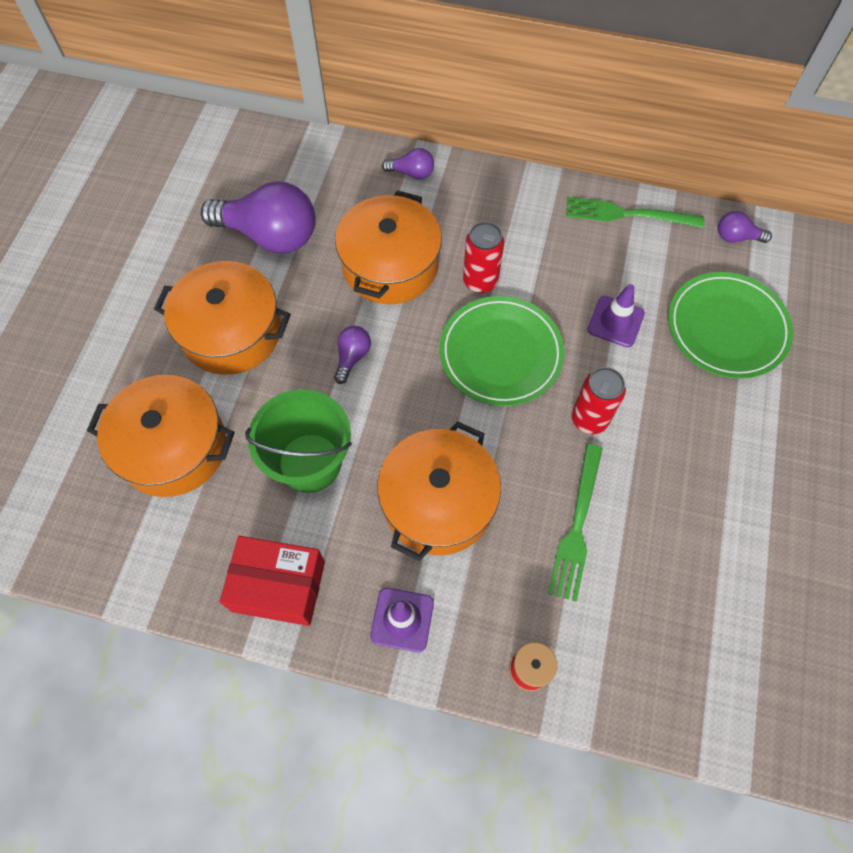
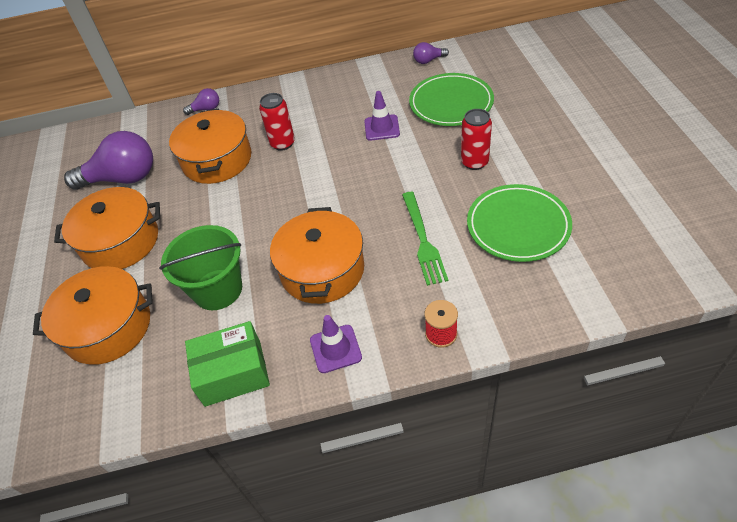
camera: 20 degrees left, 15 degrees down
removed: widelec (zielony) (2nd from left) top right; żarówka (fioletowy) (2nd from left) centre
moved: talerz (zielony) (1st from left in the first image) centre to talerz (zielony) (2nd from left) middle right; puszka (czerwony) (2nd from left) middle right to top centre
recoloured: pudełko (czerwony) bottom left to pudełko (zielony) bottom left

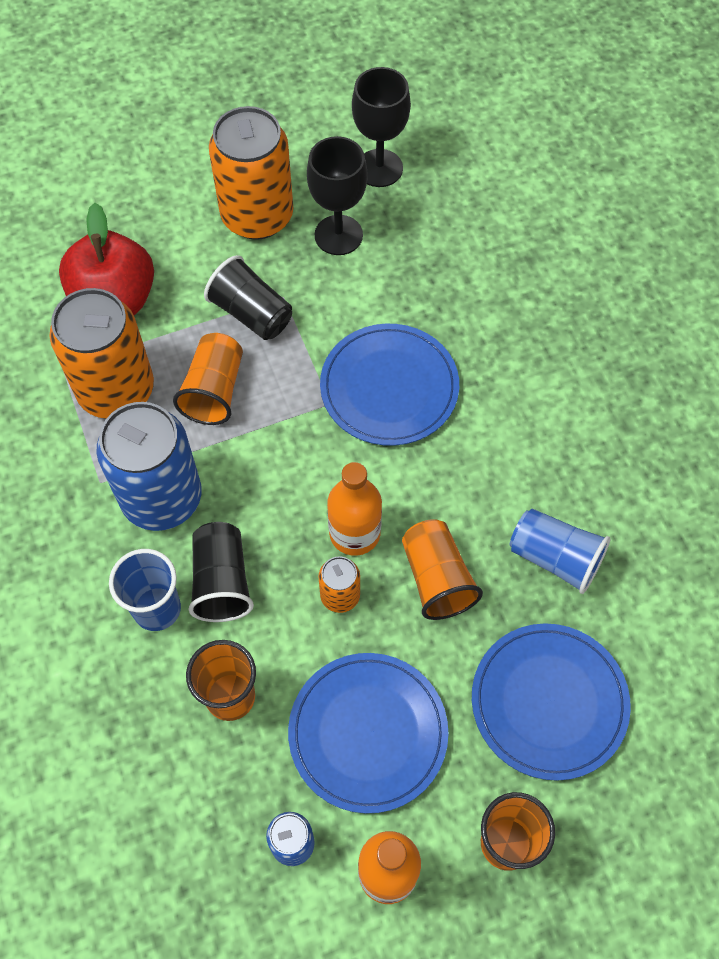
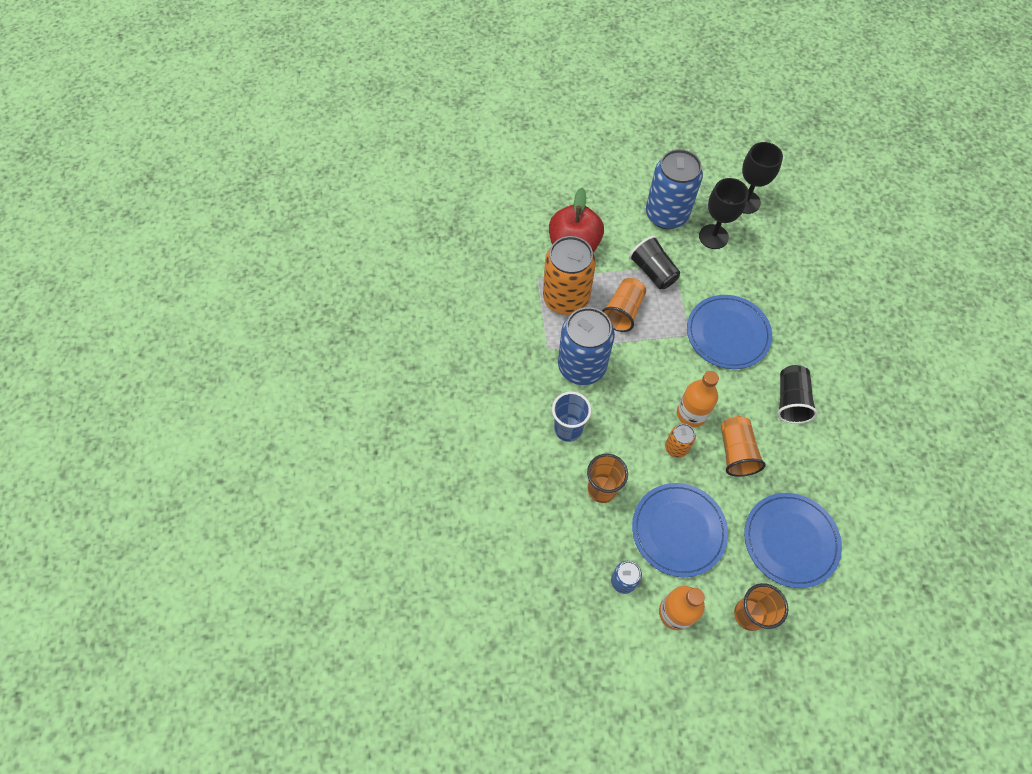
camera: 15 degrees right, 0 degrees up
removed: szklanka (niebieski) (2nd from left) middle right
moved: szklanka (czarny) (1st from left in the first image) middle left to szklanka (czarny) (2nd from left) middle right
recoloured: puszka (pomarańczowy) (2nd from left) top centre to puszka (niebieski) (3rd from left) top centre

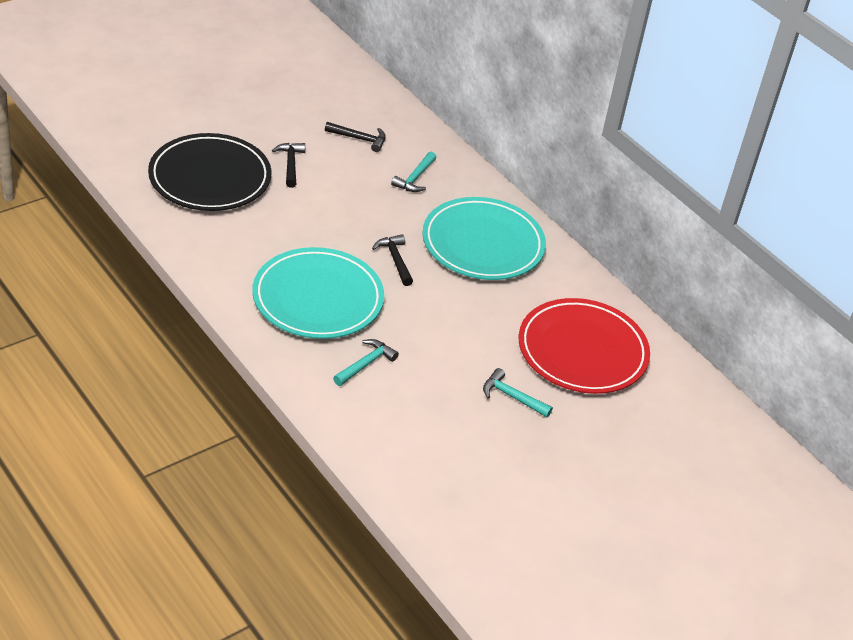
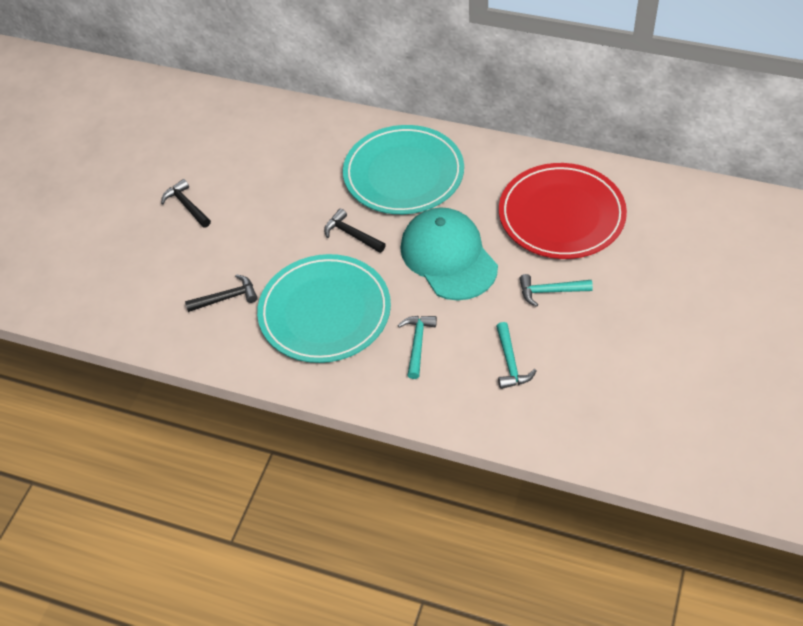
camera: 25 degrees left, 10 degrees up
removed: talerz (czarny) top left
added: czapka (turkusowy) centre
moved: młotek (czarny) (2nd from left) top centre to middle left; młotek (turkusowy) (2nd from left) top centre to centre

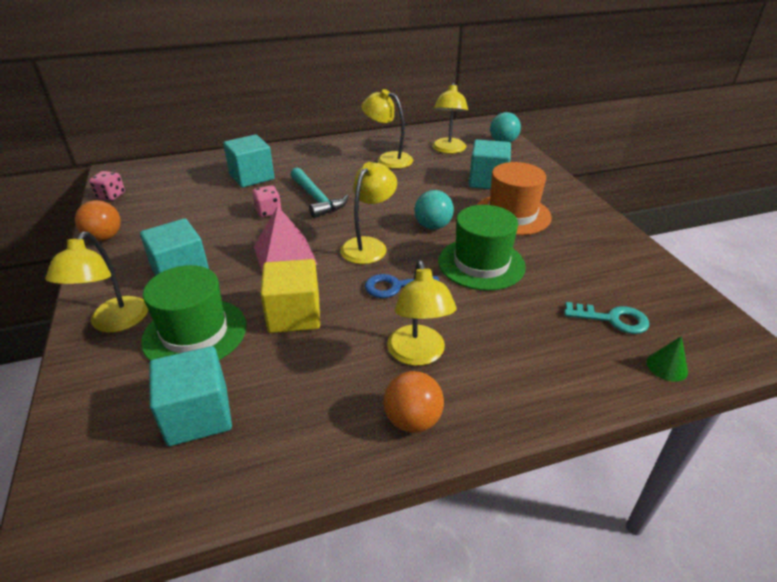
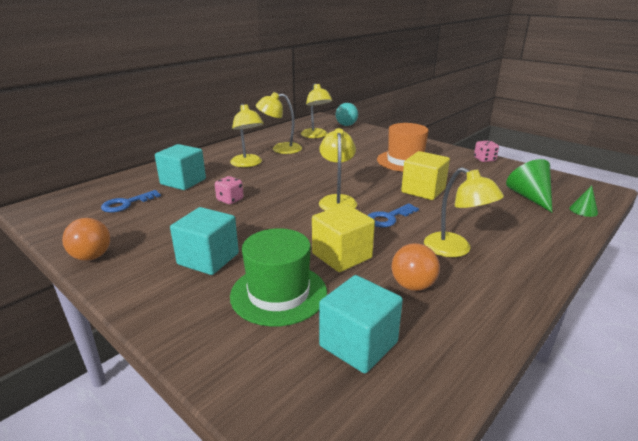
camera: 30 degrees left, 10 degrees down
removed: sześcian (turkusowy) (4th from left) top centre; młotek (turkusowy) top centre; piłka (turkusowy) (1st from left) centre; piramida (różowy) centre
added: klucz (niebieski) (1st from left) middle left
moved: kostka do gry (różowy) (1st from left in the first image) top left to kostka do gry (różowy) (2nd from left) middle right; lampka (żółty) (1st from left) middle left to top centre; piłka (pomarańczowy) (2nd from left) bottom centre to centre
replaced: kapelusz (zielony) (2nd from left) centre to sześcian (żółty) (2nd from left) centre; klucz (turkusowy) middle right to stożek (zielony) (1st from left) middle right

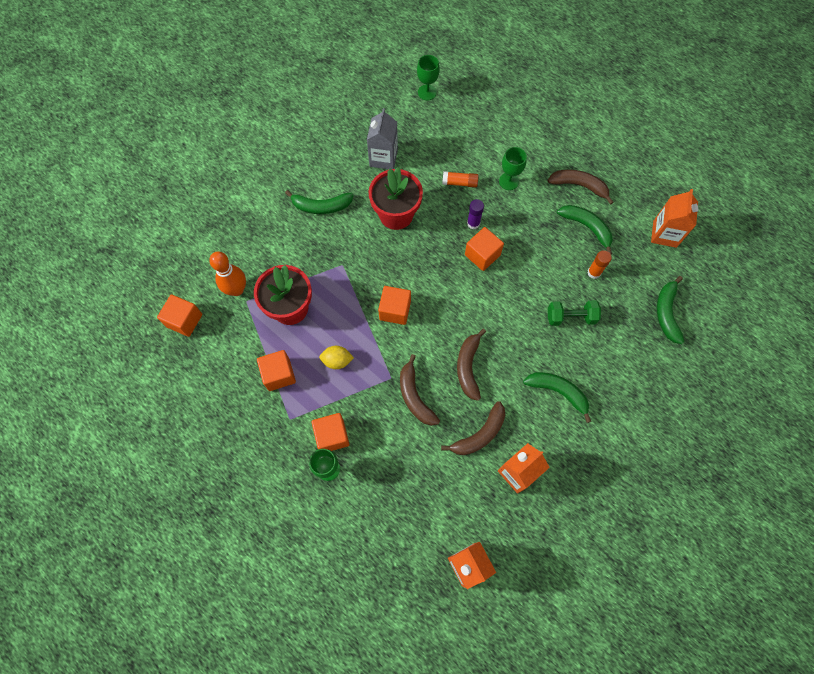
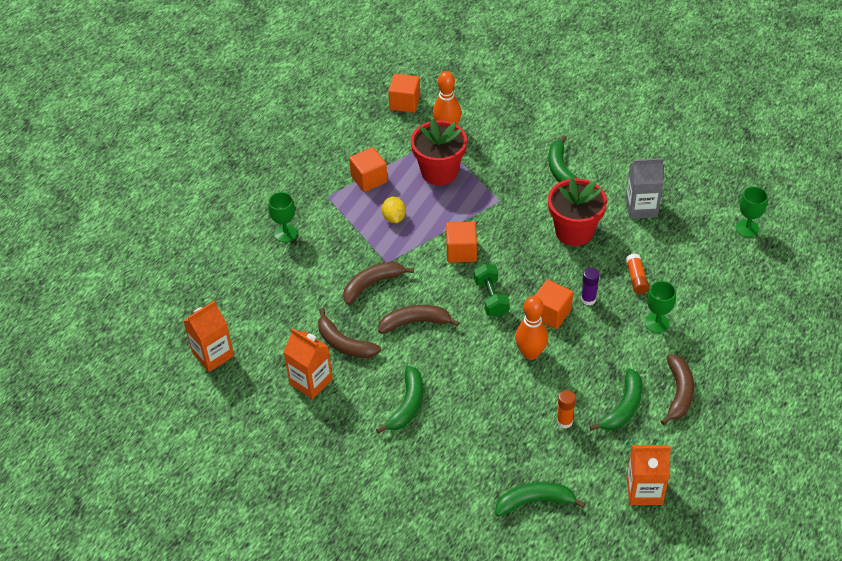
camera: 80 degrees right, 20 degrees down
removed: sześcian (pomarańczowy) (3rd from left) centre
added: kręgiel (pomarańczowy) (2nd from left) centre
moved: hantel (zielony) middle right to centre

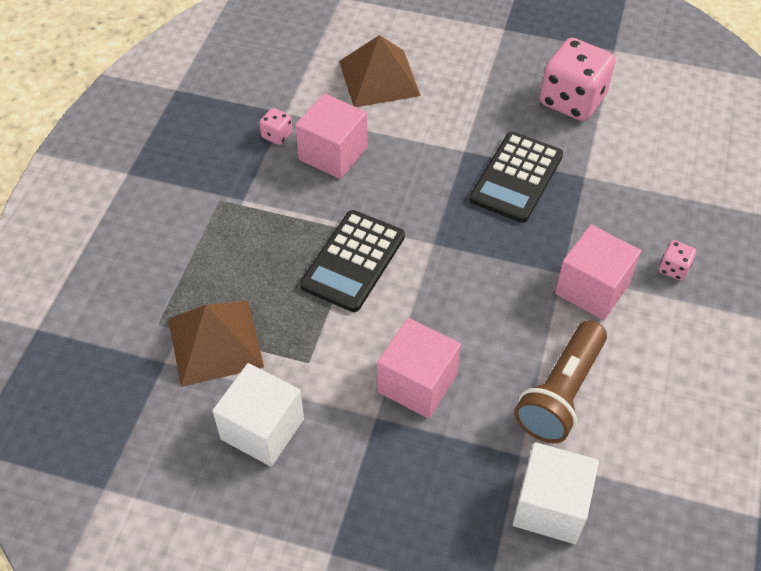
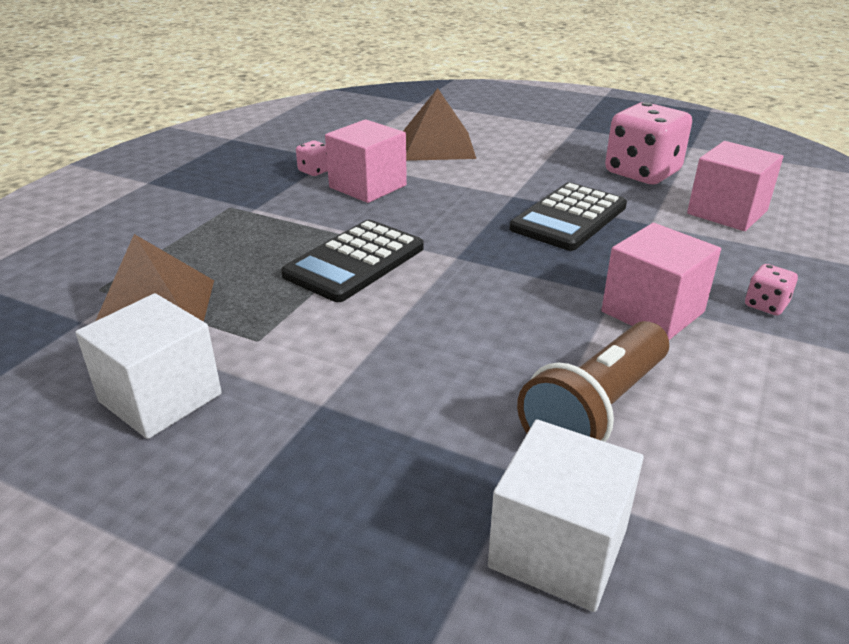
camera: 10 degrees right, 20 degrees down
moved: sześcian (różowy) (2nd from left in the first image) centre to sześcian (różowy) (3rd from left) top right

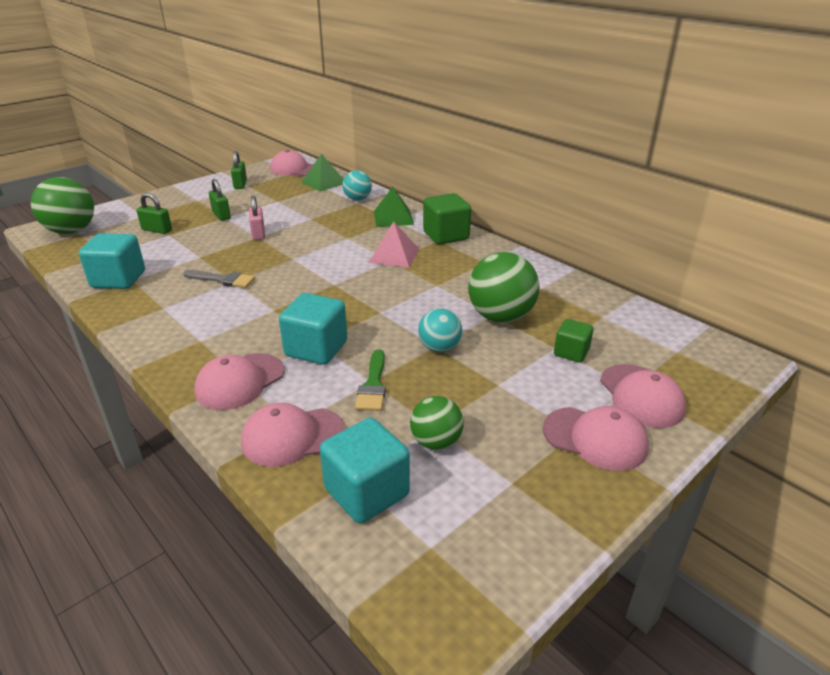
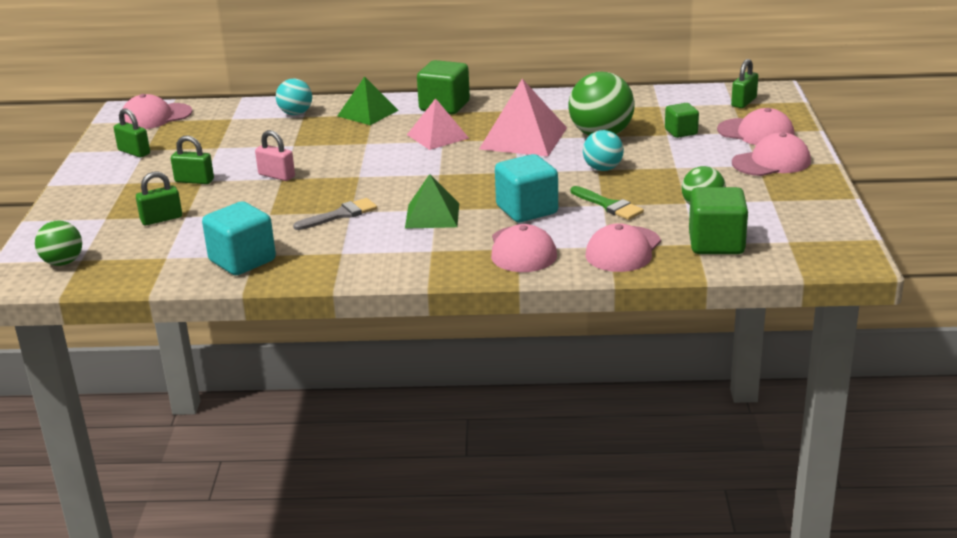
camera: 45 degrees left, 5 degrees down
added: kłódka (zielony) (4th from left) top right; piramida (różowy) (2nd from left) top centre
moved: piramida (zielony) (1st from left in the first image) top centre to piramida (zielony) (2nd from left) centre
recoloured: sześcian (turkusowy) (3rd from left) bottom centre to sześcian (zielony) (3rd from left) middle right
resized: piłka (zielony) (1st from left) top left = middle left x0.59

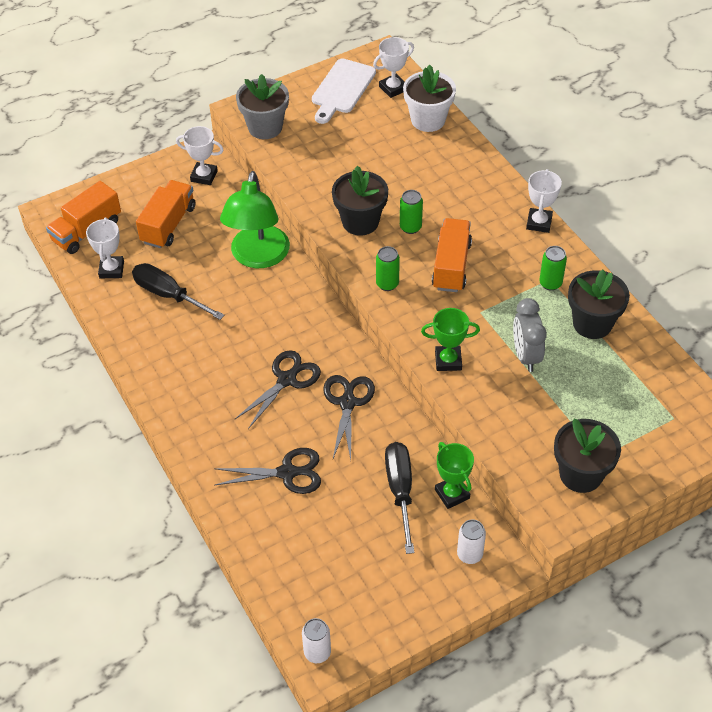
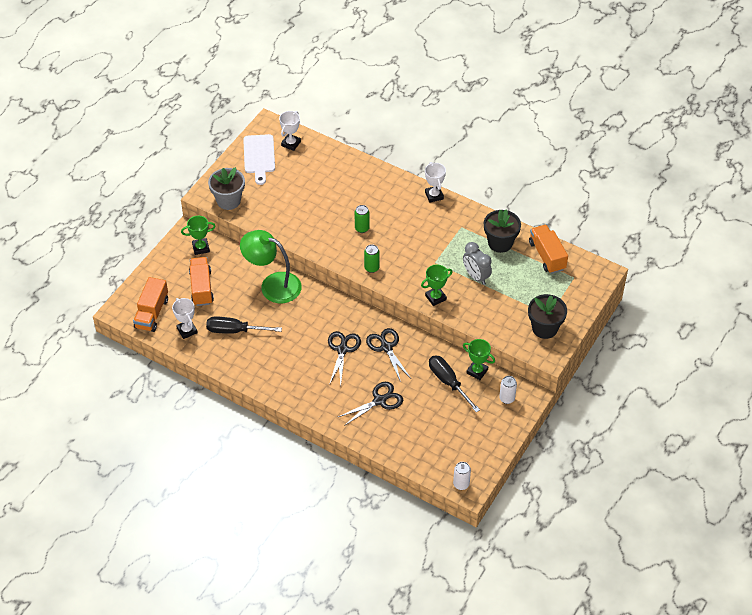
camera: 30 degrees left, 0 degrees up
removed: doniczka (biały) top centre; doniczka (czarny) (1st from left) top centre; puszka (zielony) (3rd from left) middle right
moved: ciężarówka (pomarańczowy) (3rd from left) centre to middle right
recoloured: puchar (biały) (2nd from left) top left to puchar (zielony) (1st from left) middle left
turned: lampka (zielony) top centre = centre 135 degrees clockwise

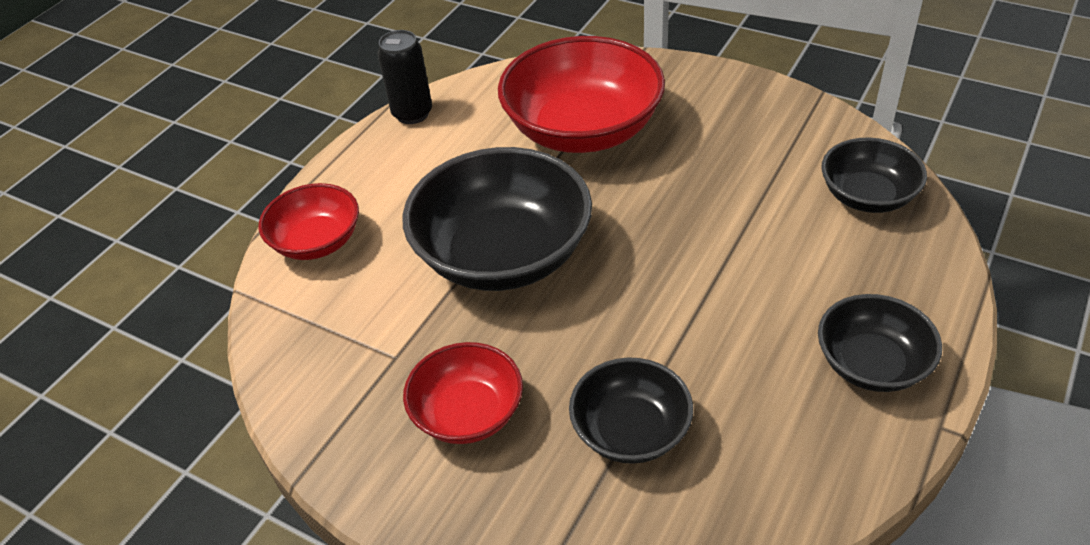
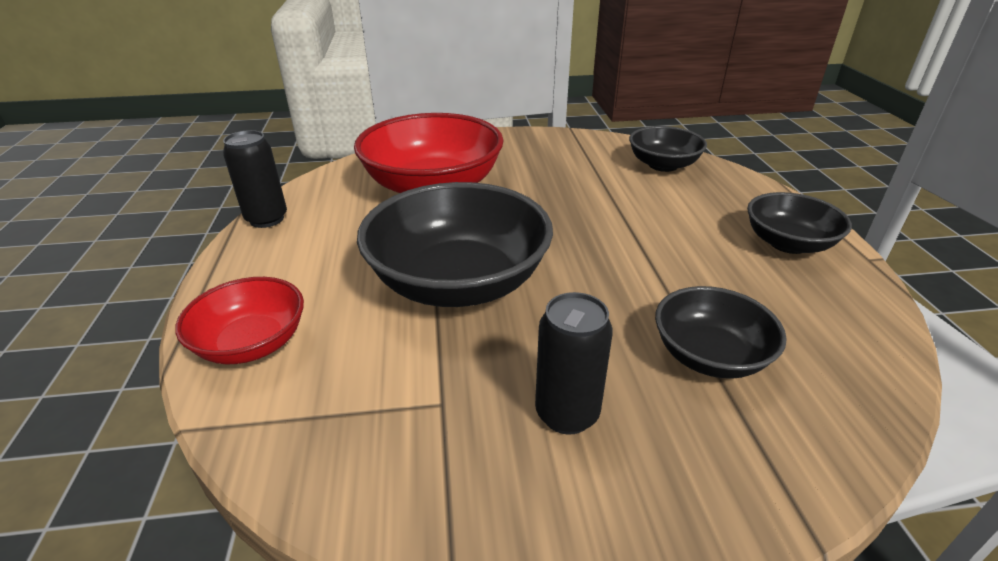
camera: 40 degrees left, 10 degrees down
replaced: miska (czerwony) (2nd from left) bottom centre to puszka (czarny) (2nd from left) centre

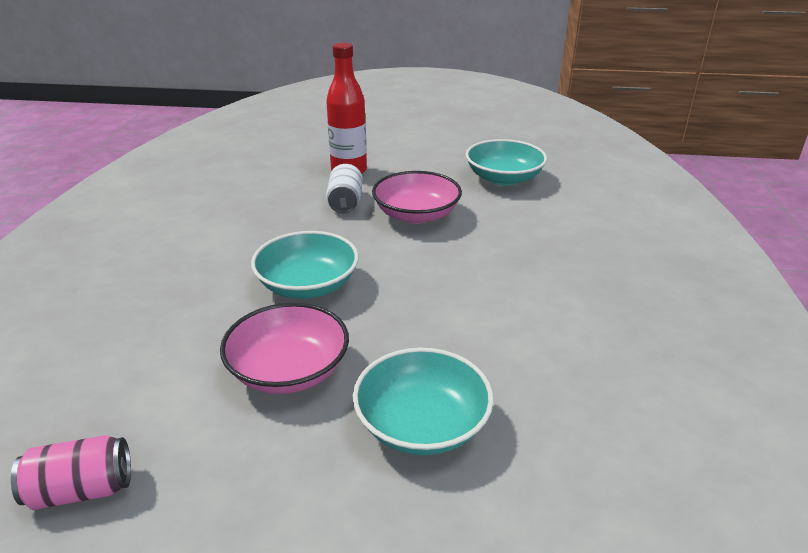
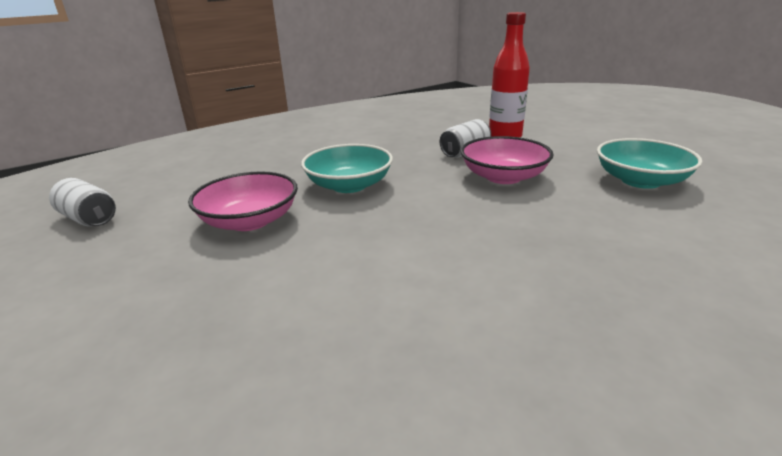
camera: 50 degrees right, 5 degrees down
removed: miska (turkusowy) (2nd from left) bottom centre
recoloured: puszka (różowy) bottom left to puszka (biały) (1st from left) middle left

